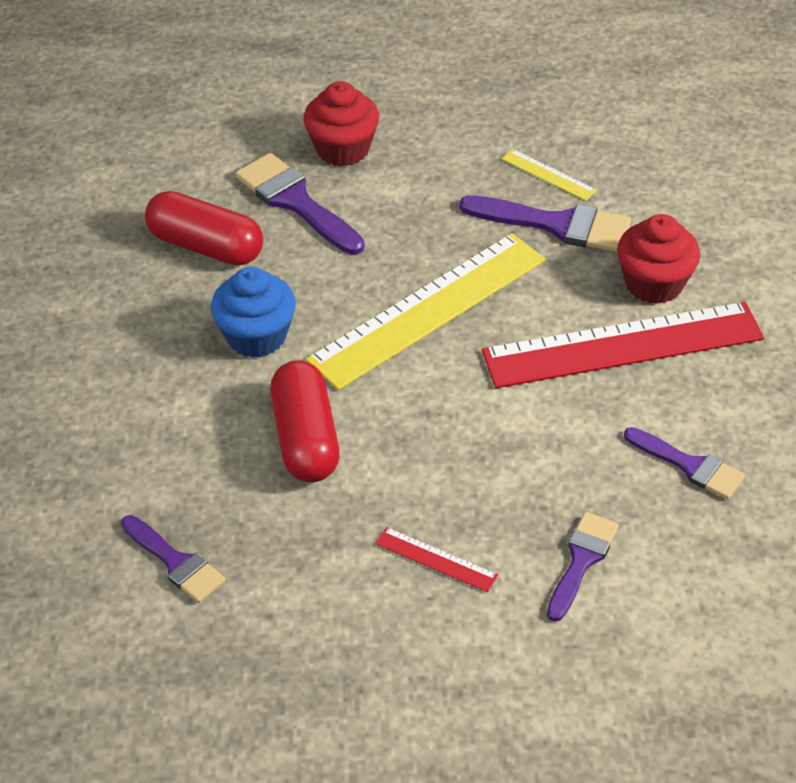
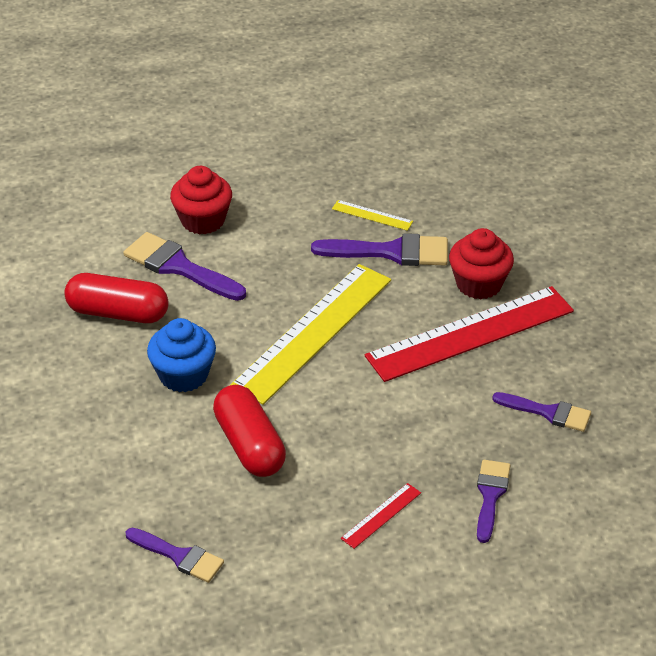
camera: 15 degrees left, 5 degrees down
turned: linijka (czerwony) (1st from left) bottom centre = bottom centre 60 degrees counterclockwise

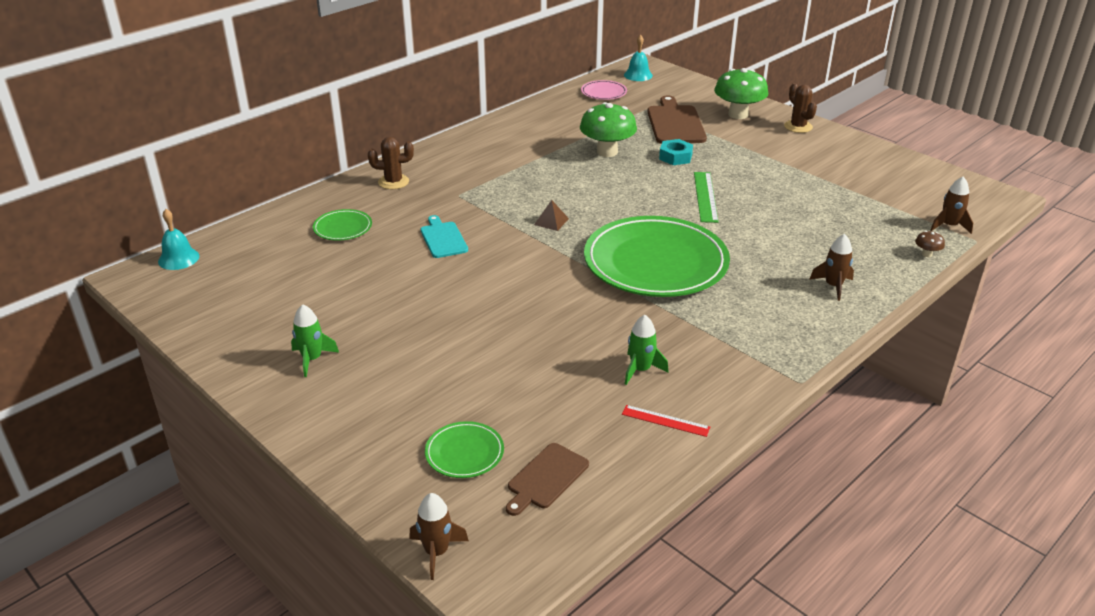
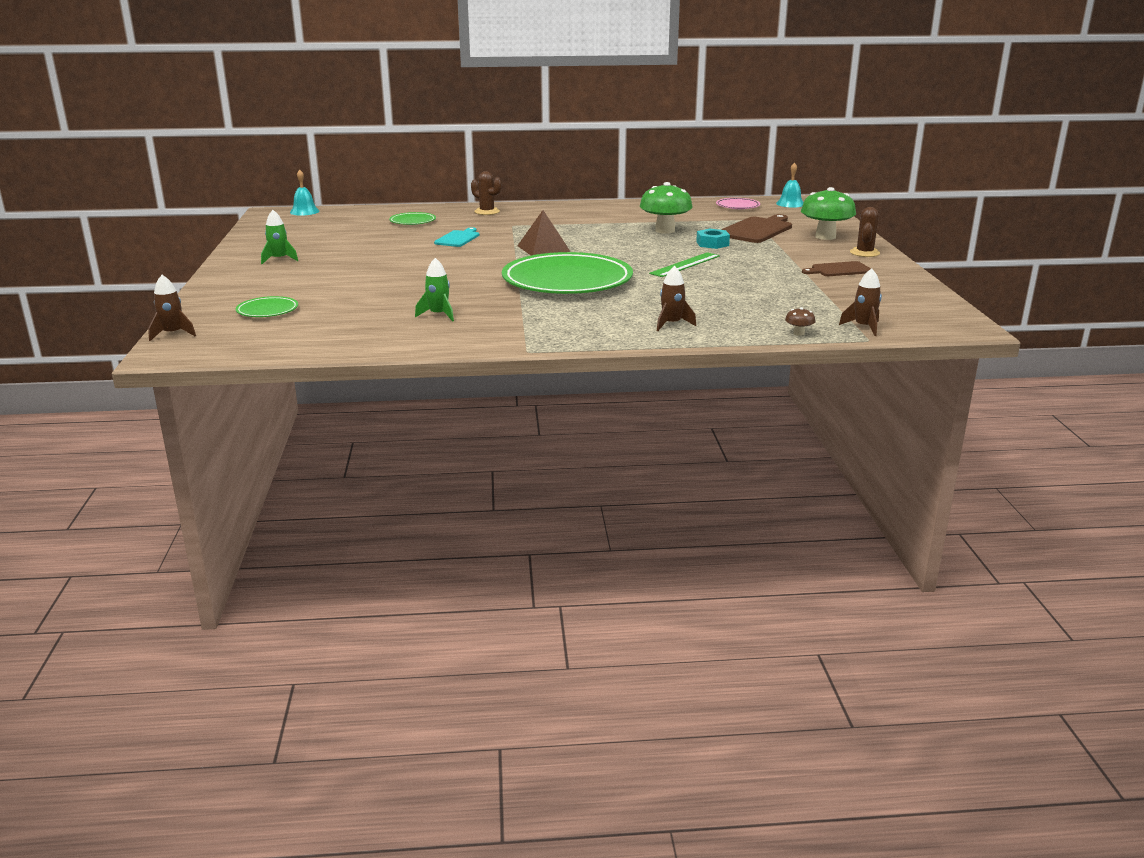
camera: 40 degrees right, 10 degrees down
removed: linijka (czerwony) bottom centre
moved: deska do krojenia (brązowy) (1st from left in the first image) bottom centre to deska do krojenia (brązowy) (2nd from left) top right
resized: piramida (brązowy) centre = top centre x1.78

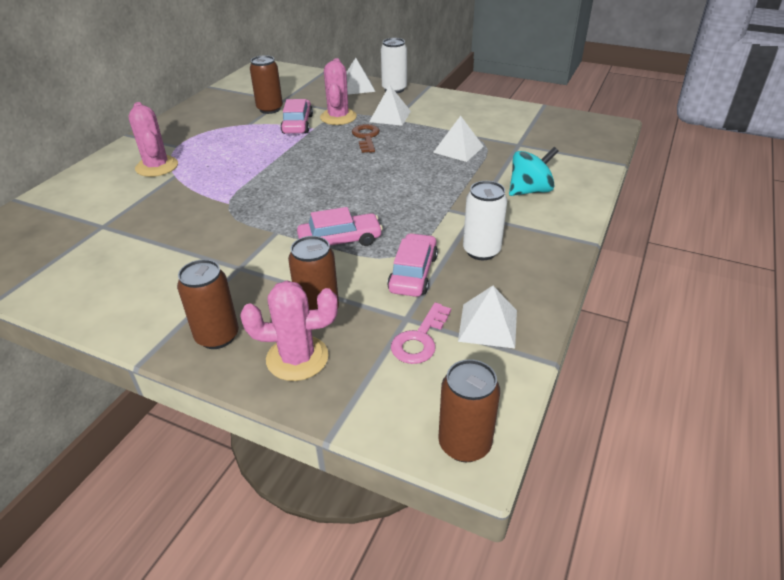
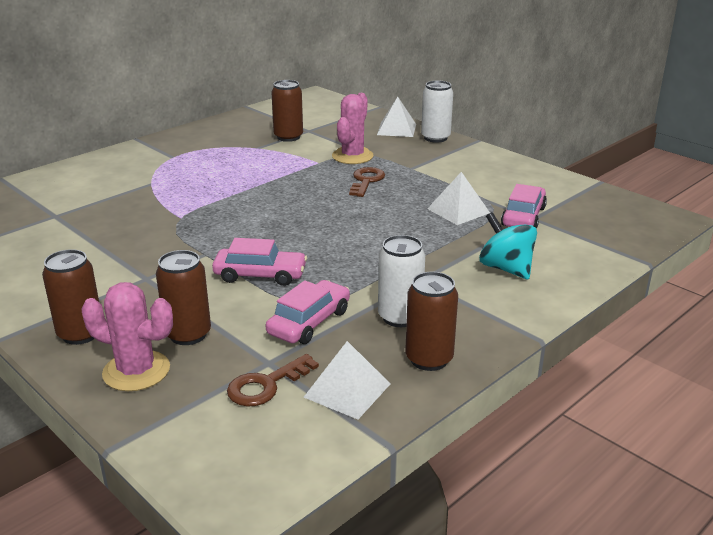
camera: 20 degrees right, 10 degrees down
removed: piramida (biały) (2nd from left) top centre; kaktus (różowy) (1st from left) top left
moved: samochód (różowy) (1st from left in the first image) top centre to samochód (różowy) (3rd from left) middle right; puszka (brązowy) (4th from left) bottom centre to centre
recoloured: klucz (różowy) centre to klucz (brązowy) (1st from left) bottom centre
turned: bączek (turkusowy) top right = middle right 120 degrees counterclockwise

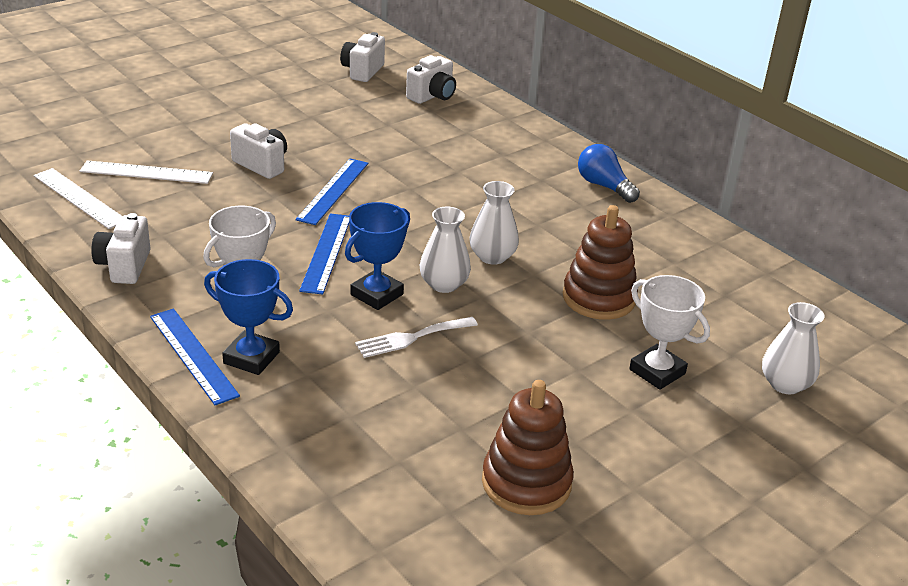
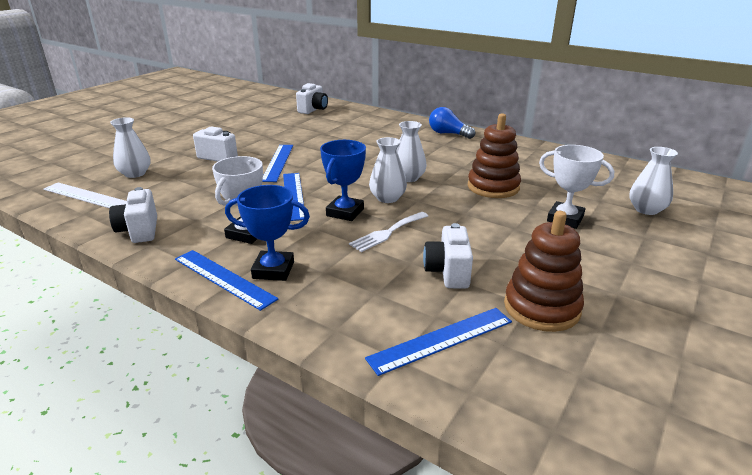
camera: 15 degrees left, 5 degrees down
added: linijka (niebieski) (4th from left) bottom centre
moved: aparat fotograficzny (biały) (3rd from left in the first image) top centre to aparat fotograficzny (biały) (4th from left) centre
replaced: linijka (biały) (2nd from left) top left to wazon (biały) (1st from left) top left

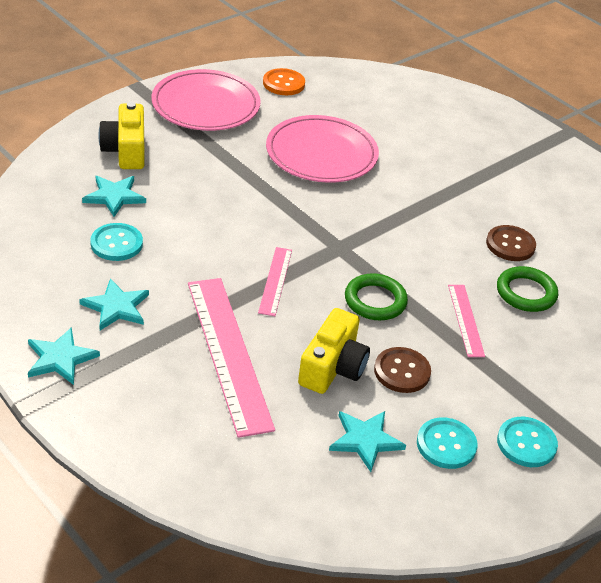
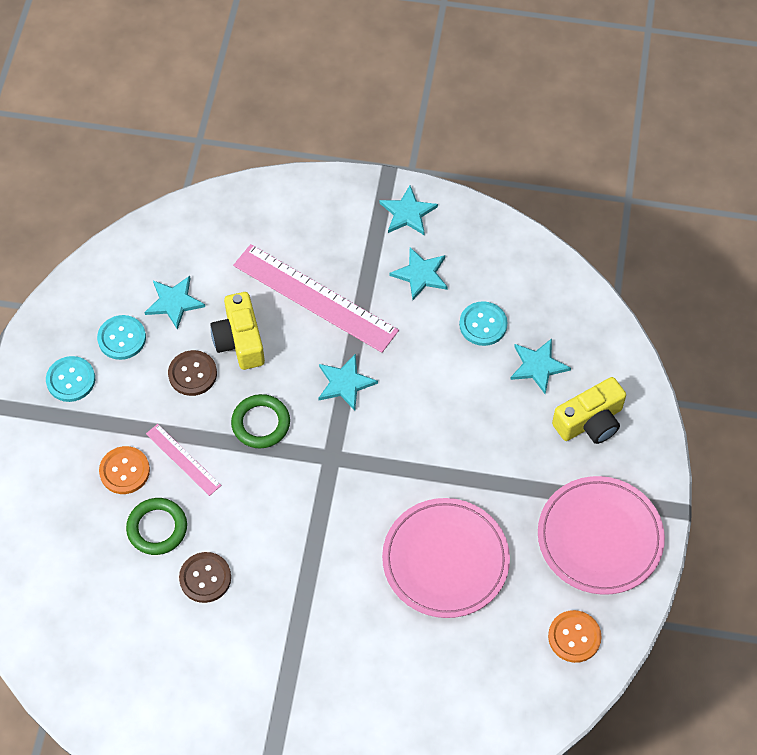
camera: 145 degrees right, 20 degrees up
added: guzik (pomarańczowy) (1st from left) middle left
replaced: linijka (różowy) (2nd from left) centre to gwiazda (turkusowy) (2nd from left) centre
turned: aparat fotograficzny (żółty) (1st from left in the first image) top left = middle right 105 degrees clockwise

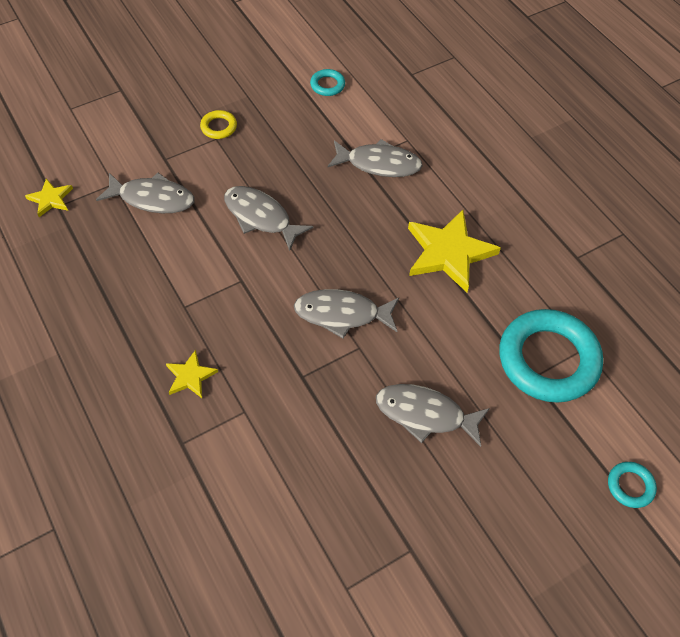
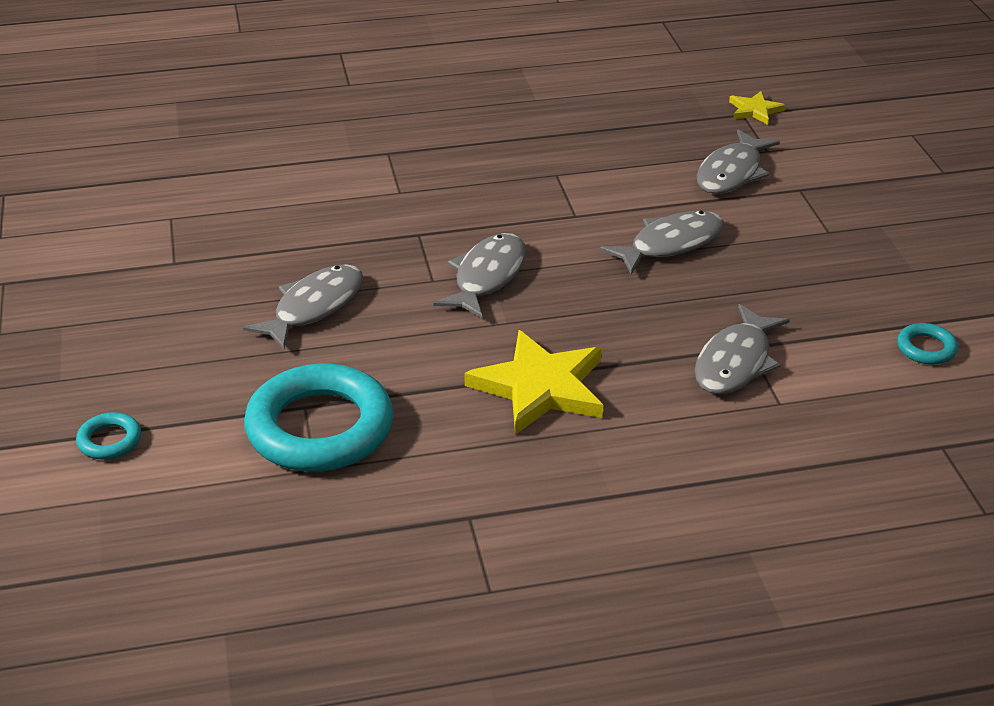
camera: 110 degrees right, 20 degrees down
removed: pierścień (żółty) top left; gwiazda (żółty) (2nd from left) middle left

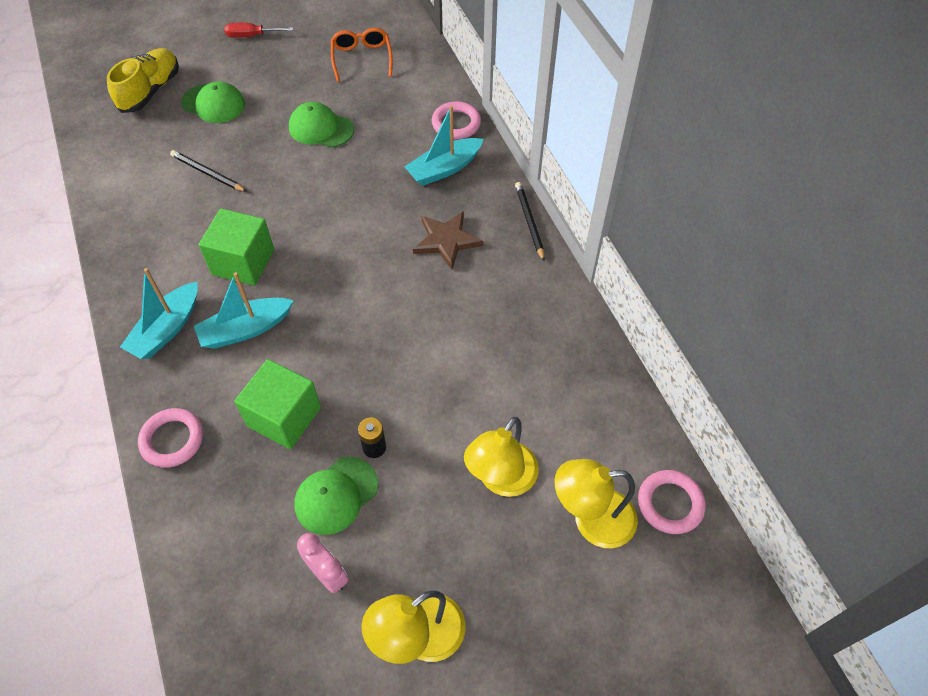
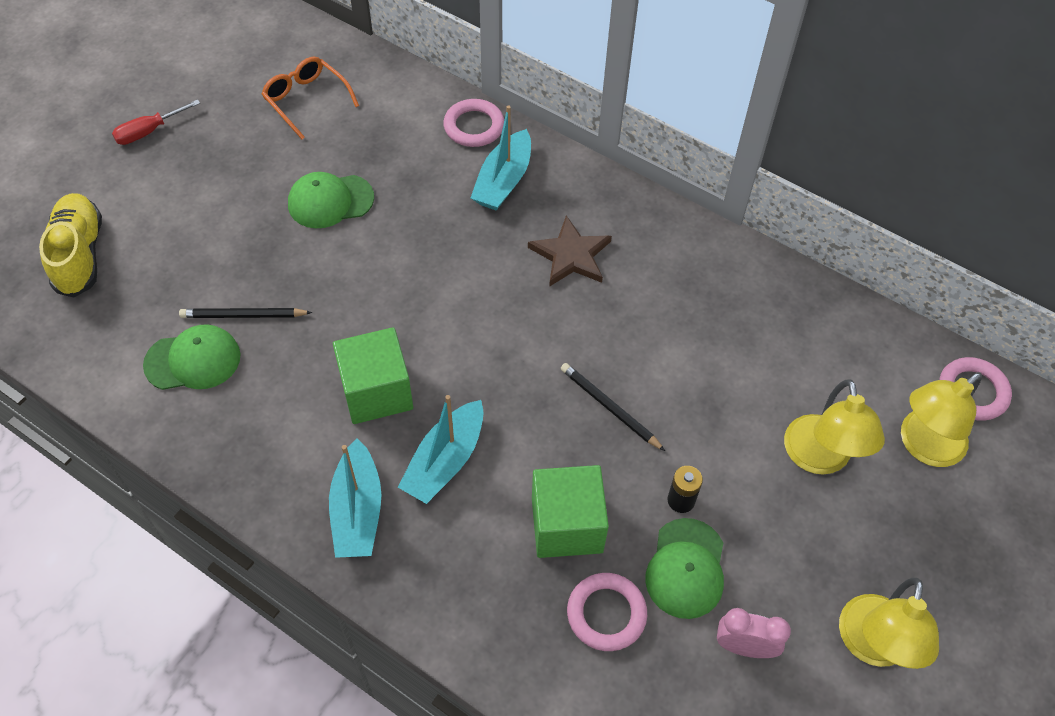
camera: 35 degrees left, 0 degrees up
moved: czapka (zielony) (1st from left) top left to middle left; ołówek (czarny) (2nd from left) top centre to centre; pierścień (różowy) (1st from left in the first image) middle left to pierścień (różowy) (2nd from left) bottom centre

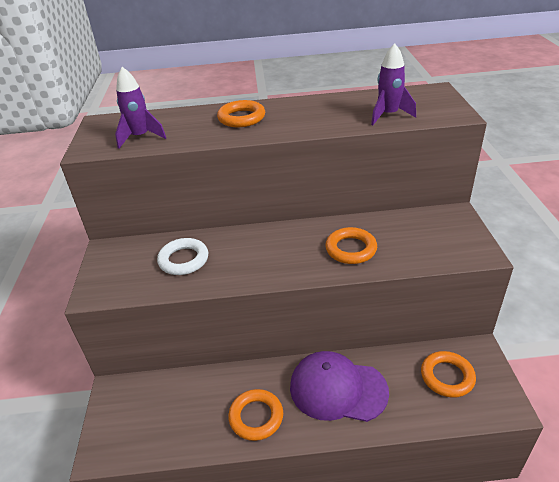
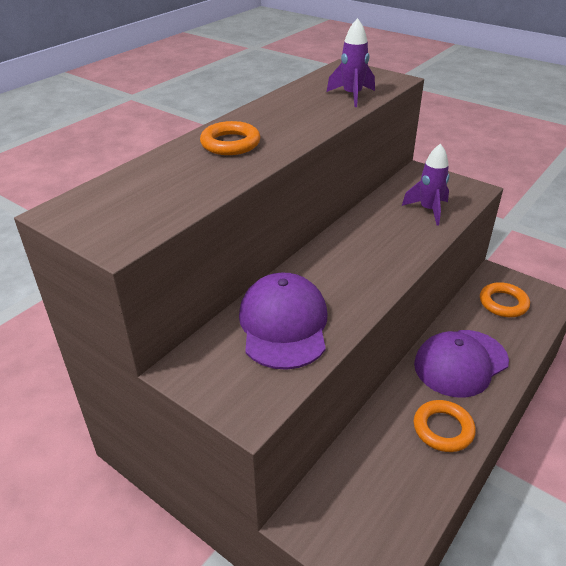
camera: 50 degrees left, 0 degrees up
removed: pierścień (pomarańczowy) (3rd from left) centre
moved: rakieta (fioletowy) (1st from left in the first image) top left to rakieta (fioletowy) (2nd from left) top right
replaced: pierścień (biały) middle left to czapka (fioletowy) (1st from left) centre

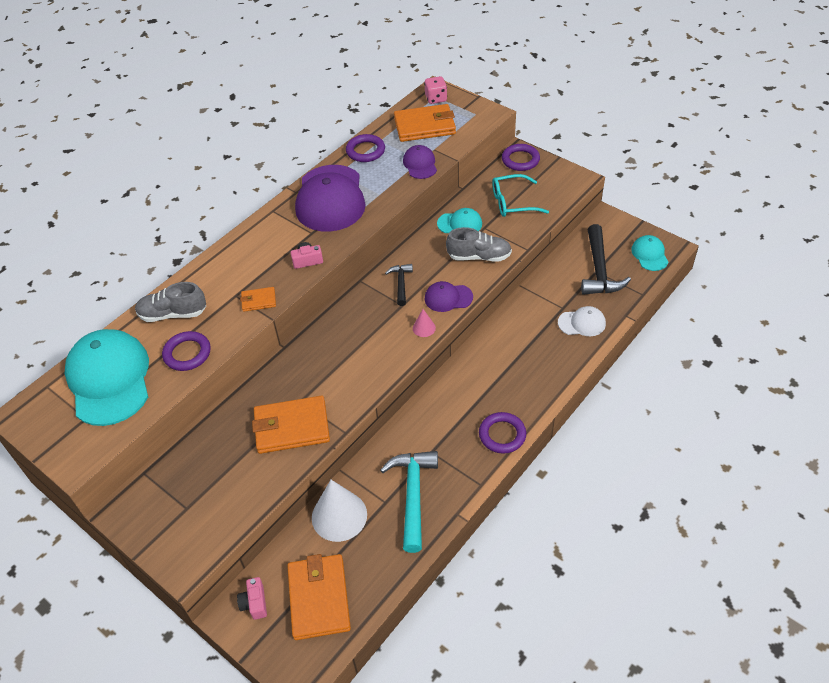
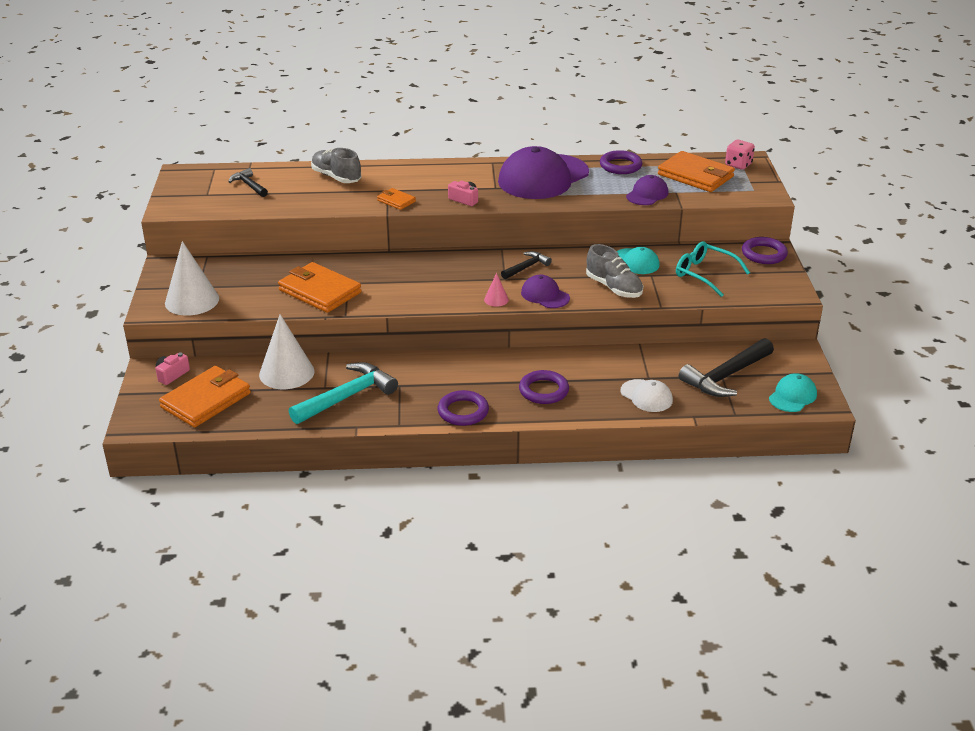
camera: 45 degrees right, 15 degrees down
added: stożek (biały) (1st from left) middle left
moved: pierścień (fioletowy) (1st from left in the first image) middle left to pierścień (fioletowy) (2nd from left) centre
replaced: czapka (turkusowy) (1st from left) middle left to młotek (czarny) (1st from left) top left

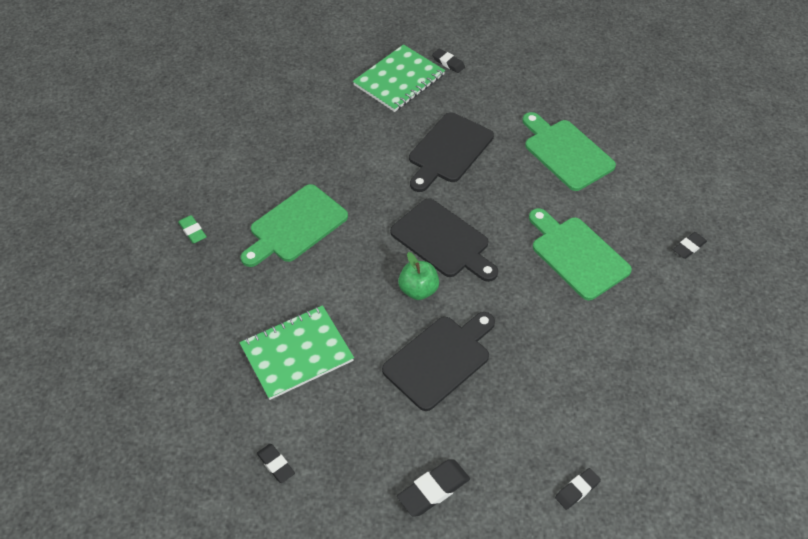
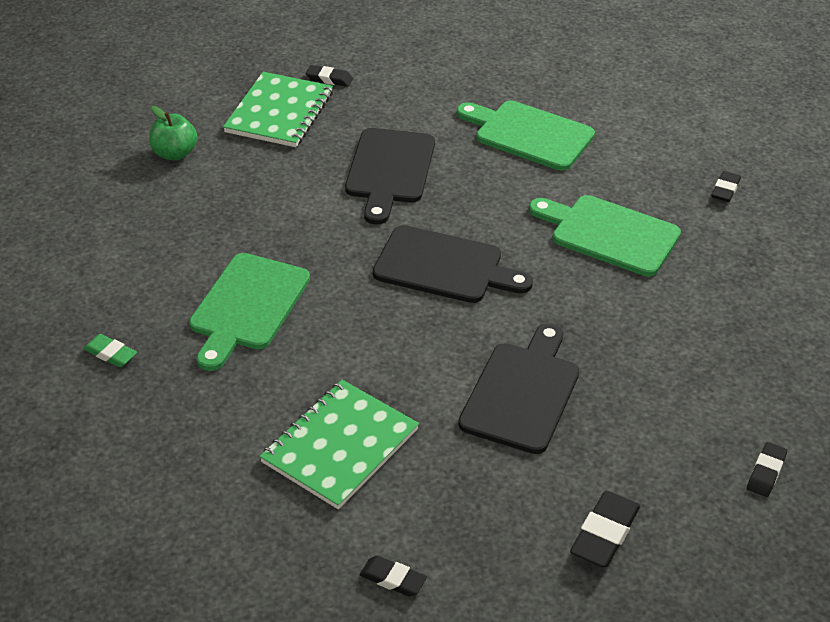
camera: 25 degrees left, 10 degrees down
moved: jabłko (zielony) centre to top left

